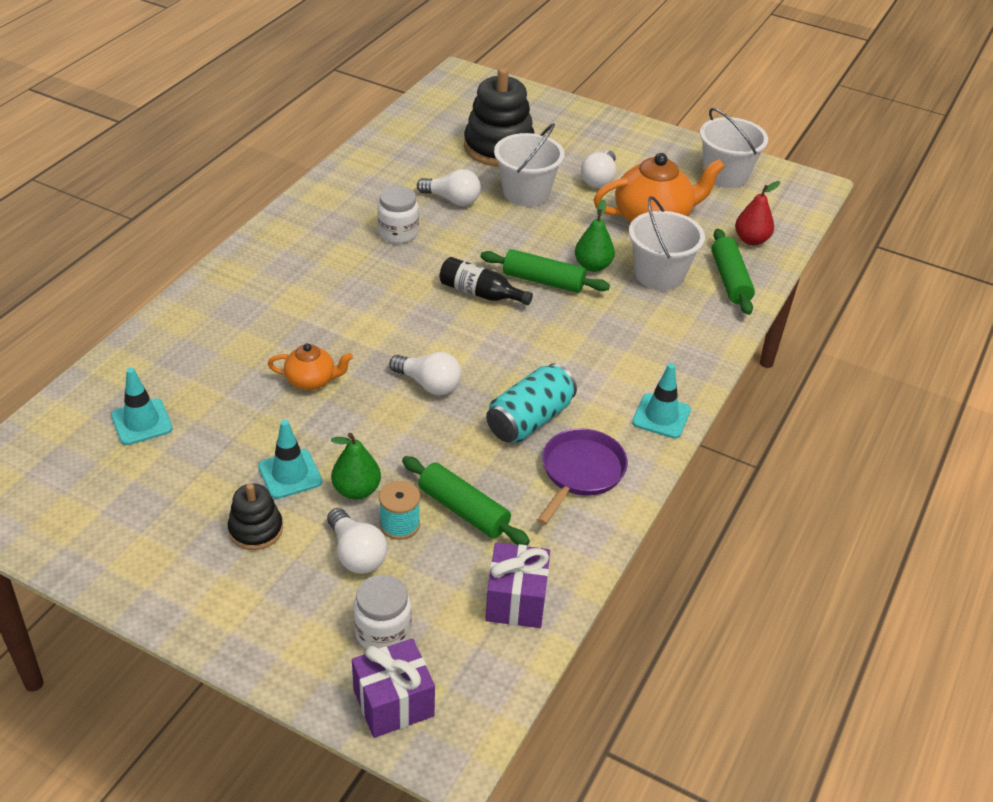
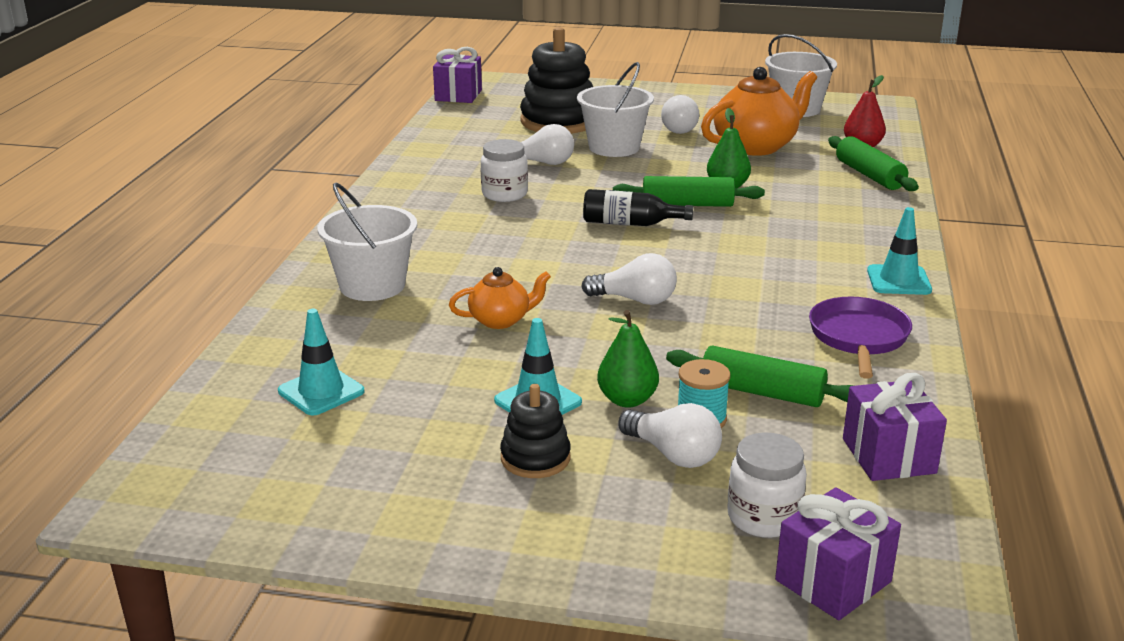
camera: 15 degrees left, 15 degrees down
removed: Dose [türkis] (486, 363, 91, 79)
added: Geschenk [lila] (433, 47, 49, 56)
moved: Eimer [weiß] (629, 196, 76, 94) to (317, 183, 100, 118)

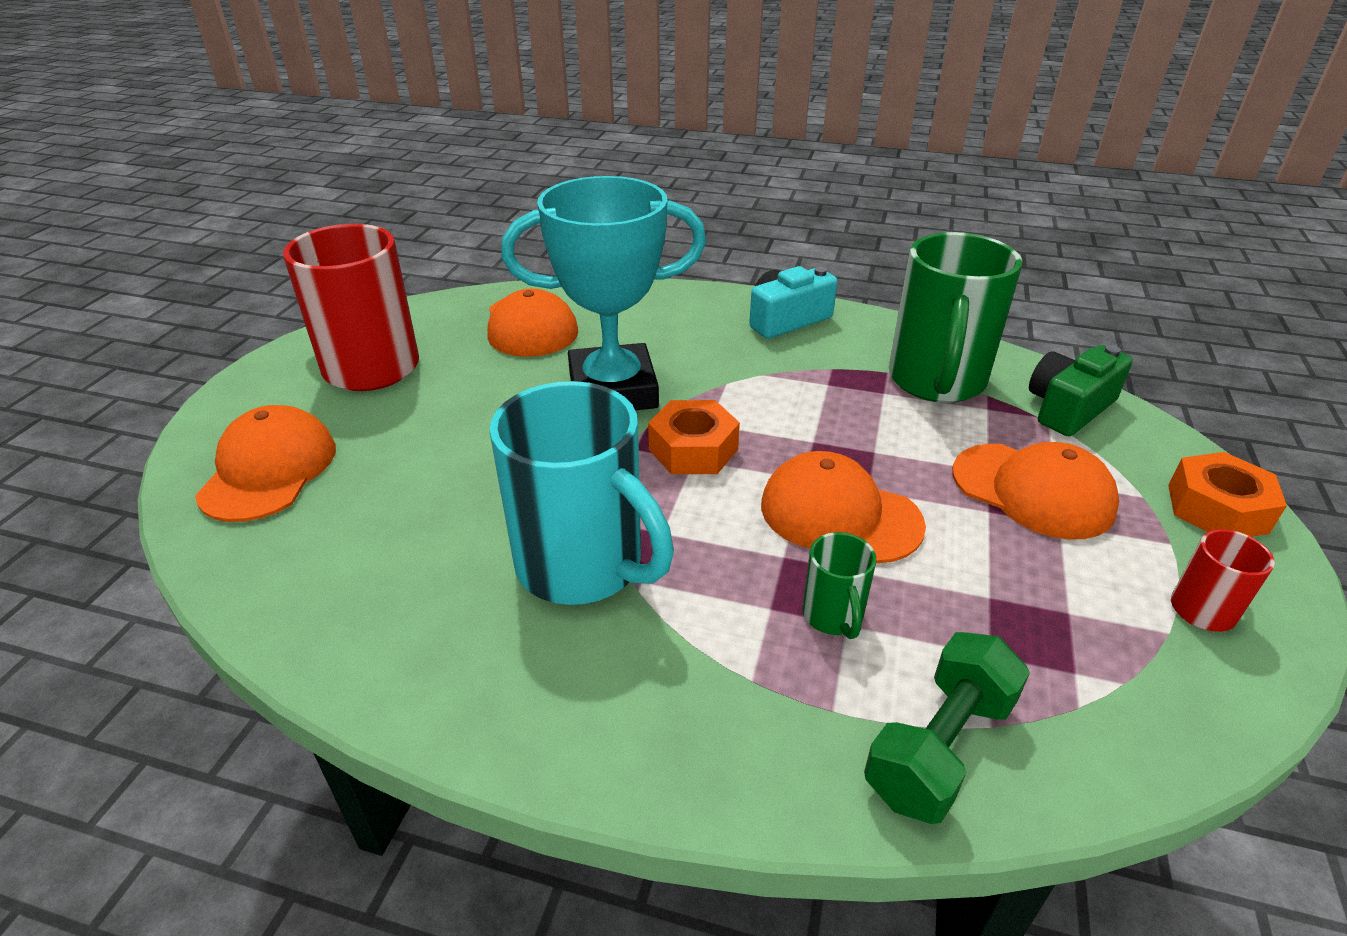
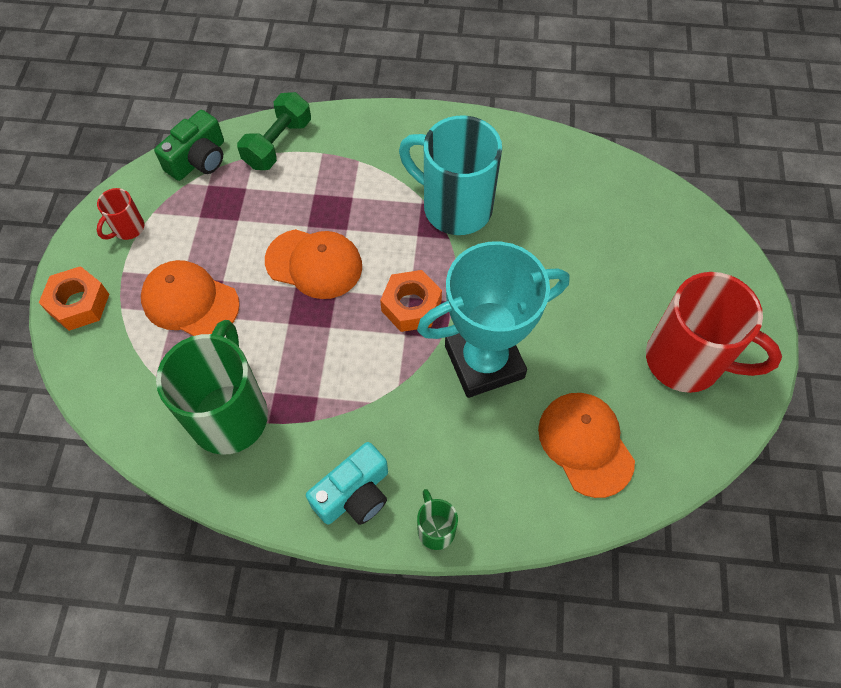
camera: 170 degrees right, 25 degrees up
removed: Kappe [orange] (195, 405, 141, 117)
moved: Tasse [grün] (802, 532, 74, 107) to (417, 489, 41, 61); Kamera [grün] (1029, 345, 104, 91) to (154, 110, 70, 71)

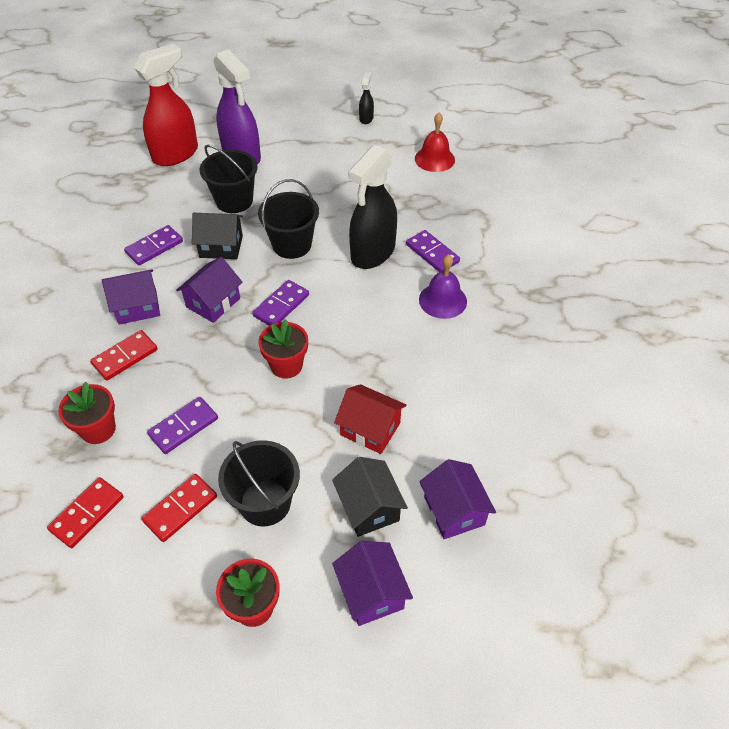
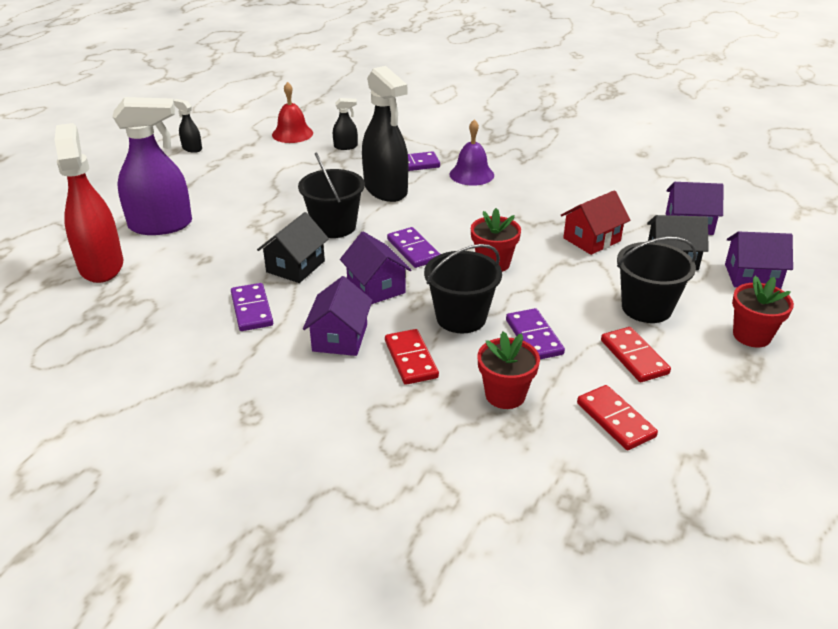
camera: 65 degrees left, 15 degrees down
added: Sprühflasche [schwarz] (333, 98, 25, 52)
moved: Eimer [schwarz] (199, 145, 59, 68) to (424, 244, 78, 89)

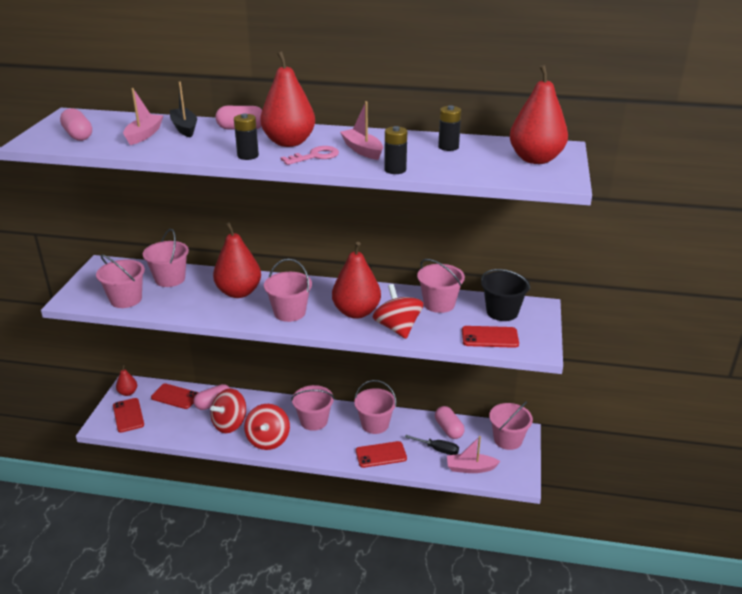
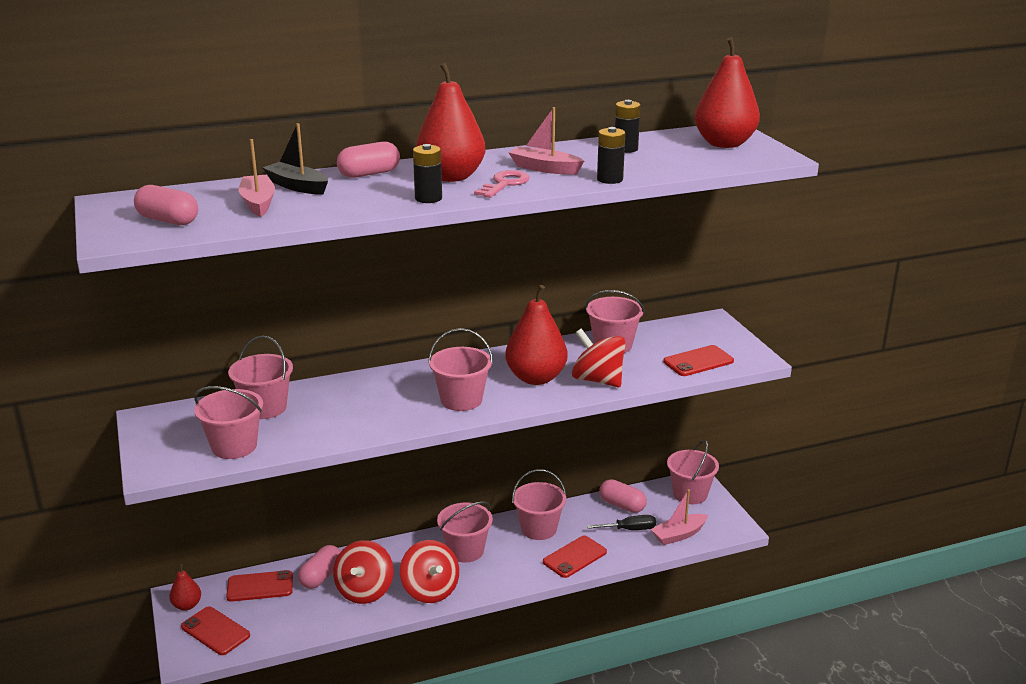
camera: 30 degrees left, 5 degrees down
removed: Birne [rot] (213, 222, 48, 76); Eimer [schwarz] (481, 269, 49, 52)

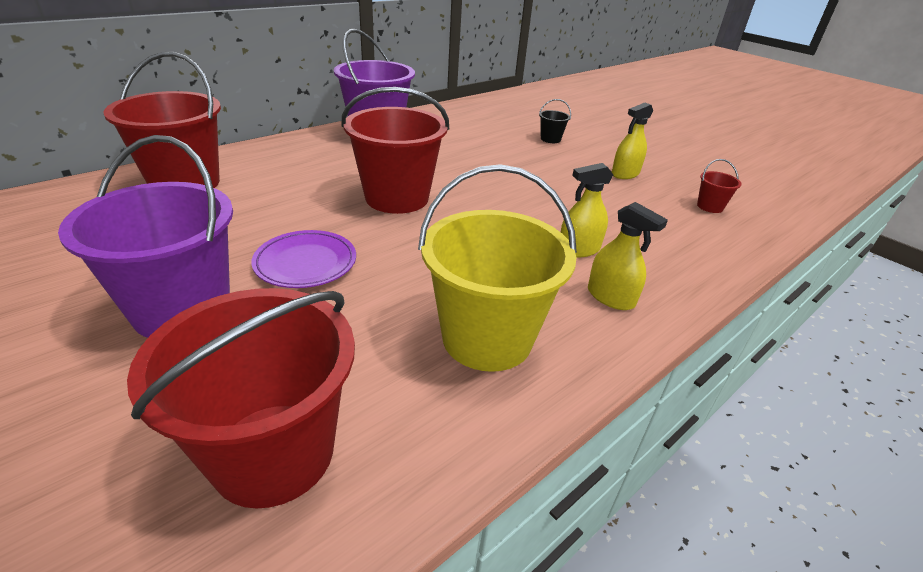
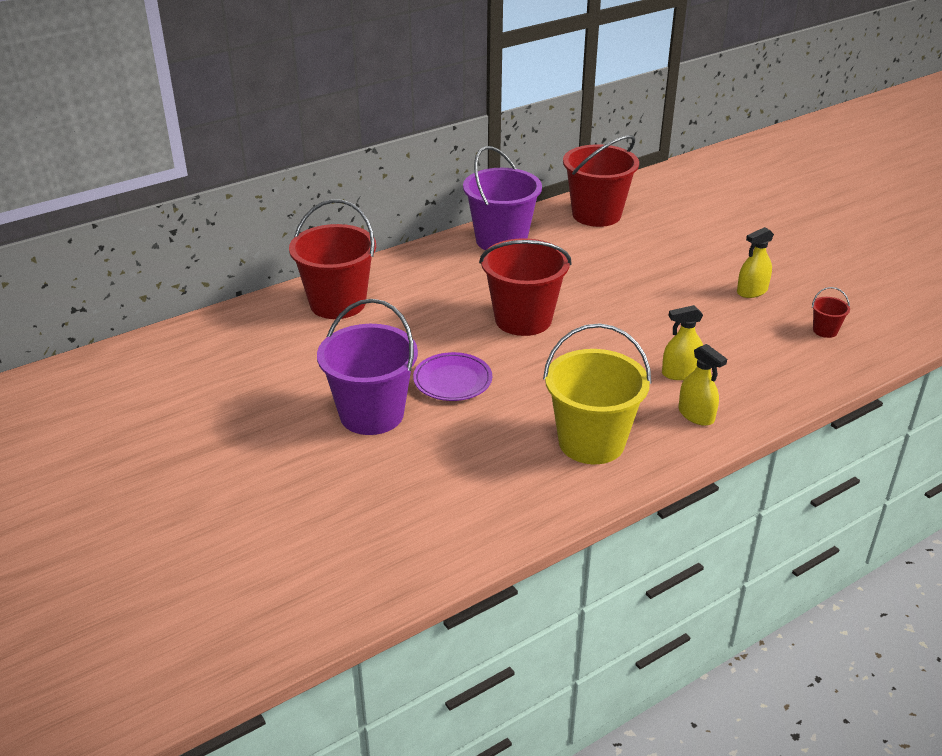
camera: 10 degrees right, 0 degrees up
removed: Eimer [schwarz] (539, 99, 32, 44)
moved: Eimer [rot] (127, 288, 228, 221) to (563, 135, 76, 92)

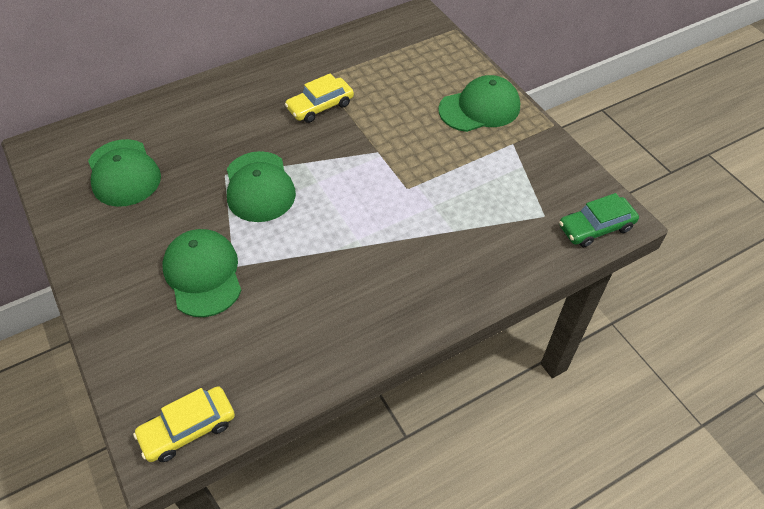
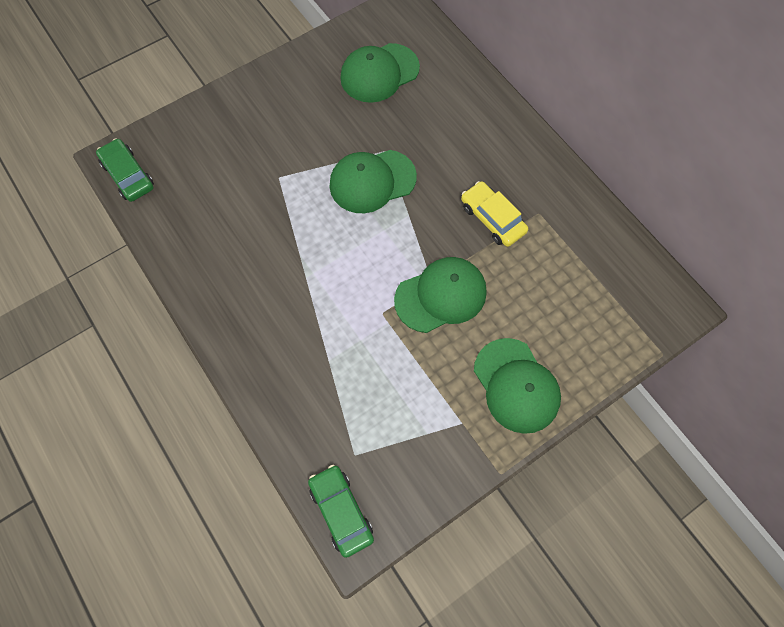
camera: 85 degrees right, 15 degrees up
moved: Kappe [grün] (162, 229, 80, 88) to (394, 257, 93, 76)
recoloured: Auto [gelb] (133, 386, 102, 76) to Auto [grün] (96, 138, 58, 64)

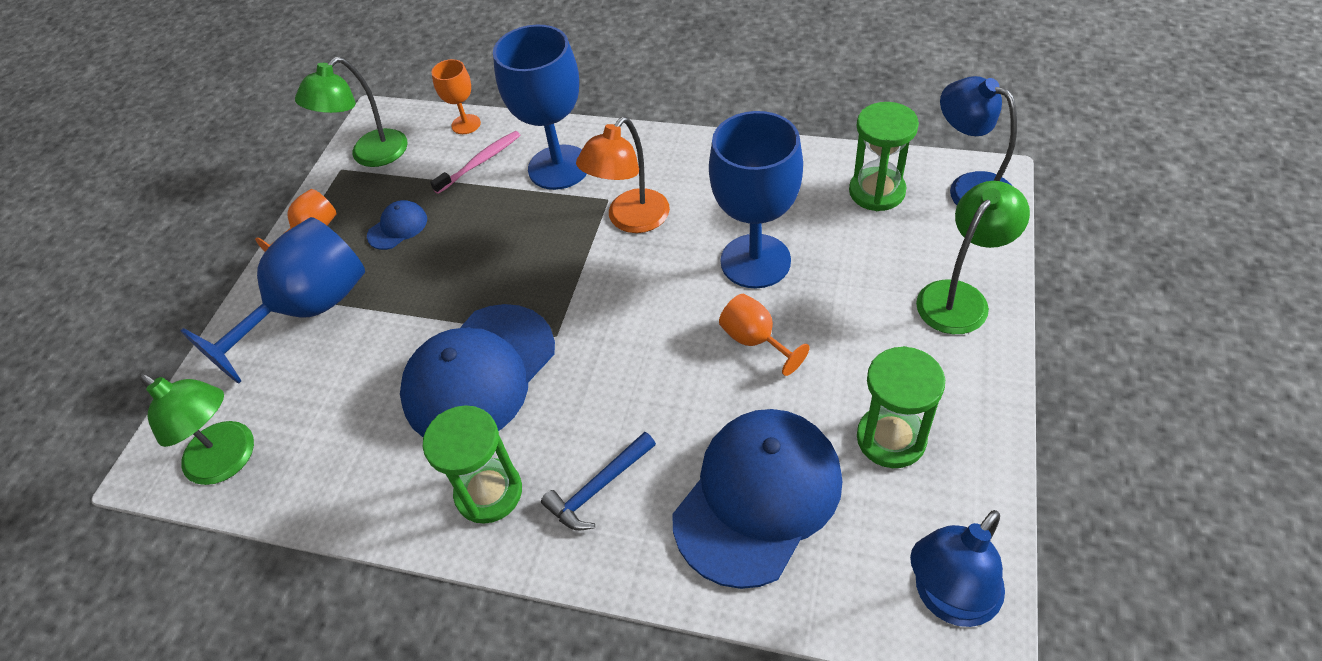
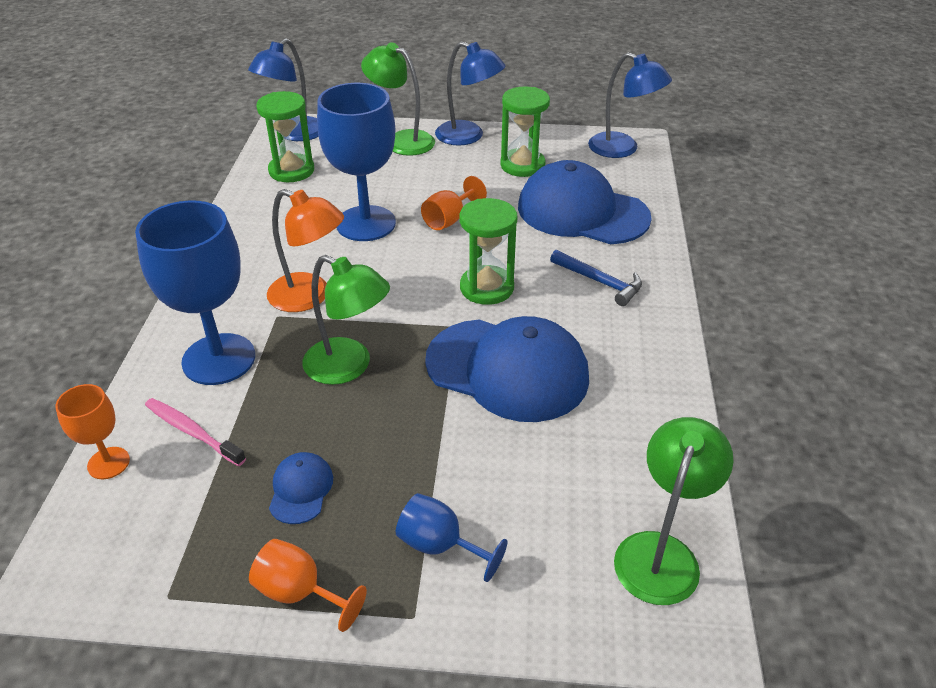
camera: 105 degrees left, 10 degrees down
added: Lampe [blau] (435, 41, 71, 105)
moved: Lampe [grün] (295, 57, 113, 110) to (303, 255, 87, 130); Sanduhr [grün] (423, 405, 99, 119) to (460, 198, 57, 107)
turned: Kappe [blau] (367, 200, 60, 50) = (269, 452, 64, 72) 60 degrees clockwise
resized: Kelch [blau] (180, 217, 185, 166) = (396, 493, 112, 89) x0.50

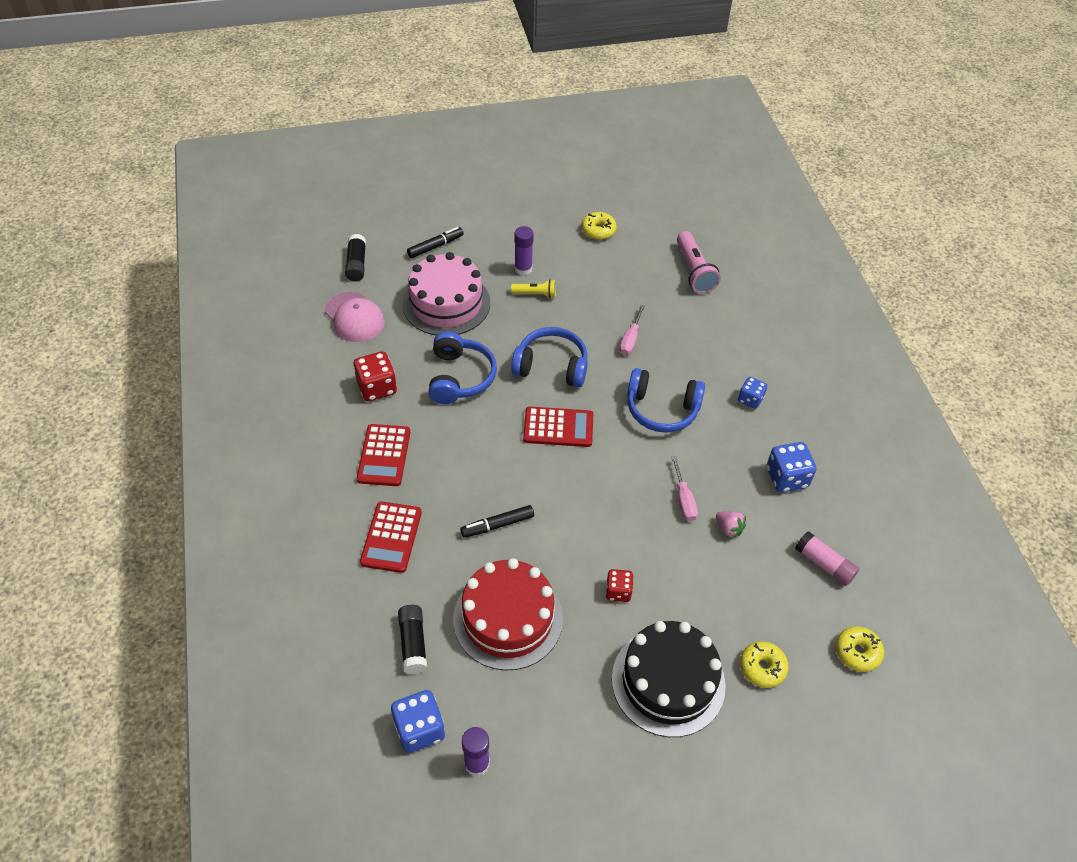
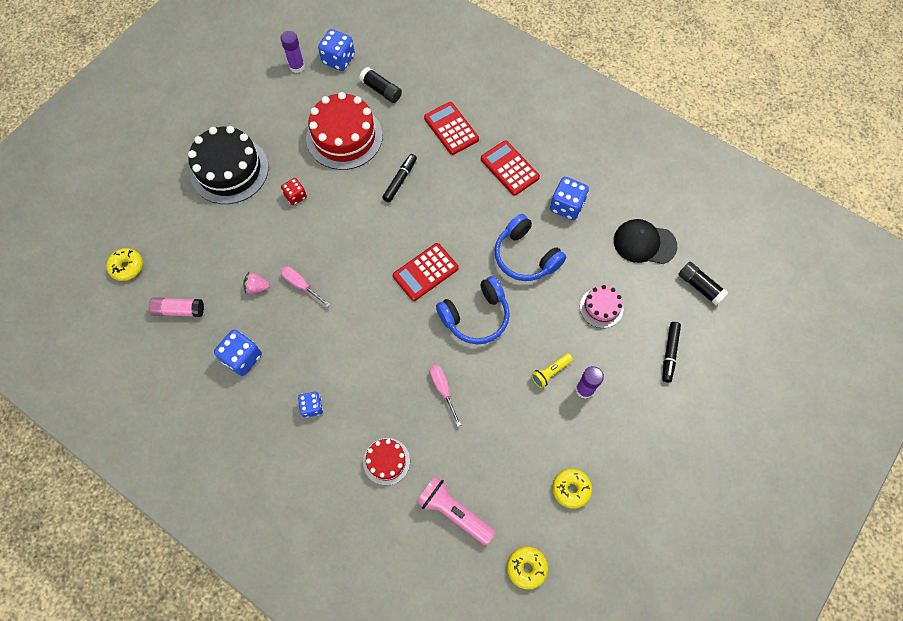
camera: 140 degrees right, 15 degrees up
removed: Kopfhörer [blau] (627, 368, 78, 65)
added: Kuchen [rot] (363, 438, 47, 47)
moved: Donut [gelb] (740, 641, 49, 47) to (507, 546, 41, 44)
recoloured: Kappe [rosa] (325, 292, 60, 50) to Kappe [schwarz] (614, 219, 63, 45); Spielwürfel [rot] (353, 351, 44, 50) to Spielwürfel [blau] (550, 177, 39, 43)
resized: Kuchen [rosa] (402, 252, 88, 84) = (580, 285, 43, 43) x0.52

